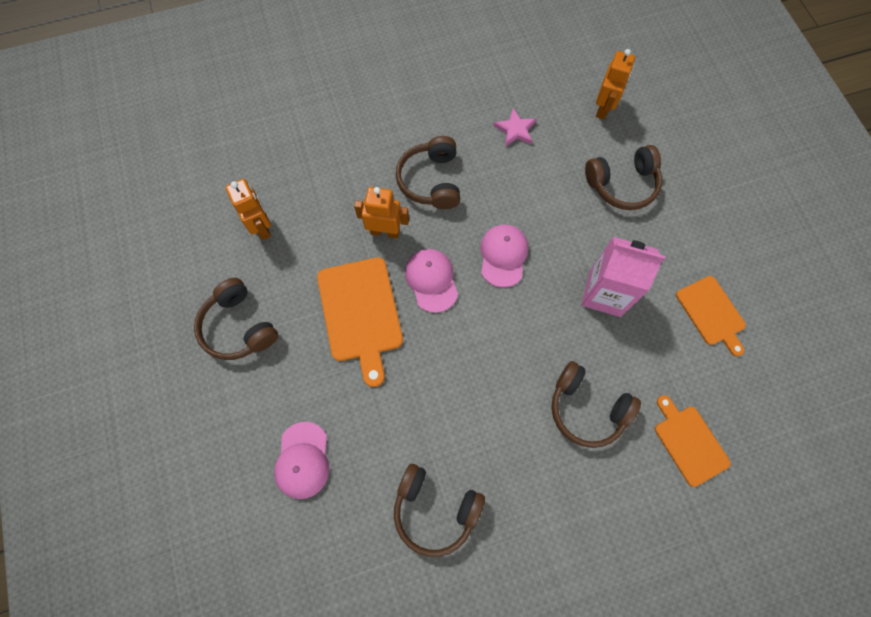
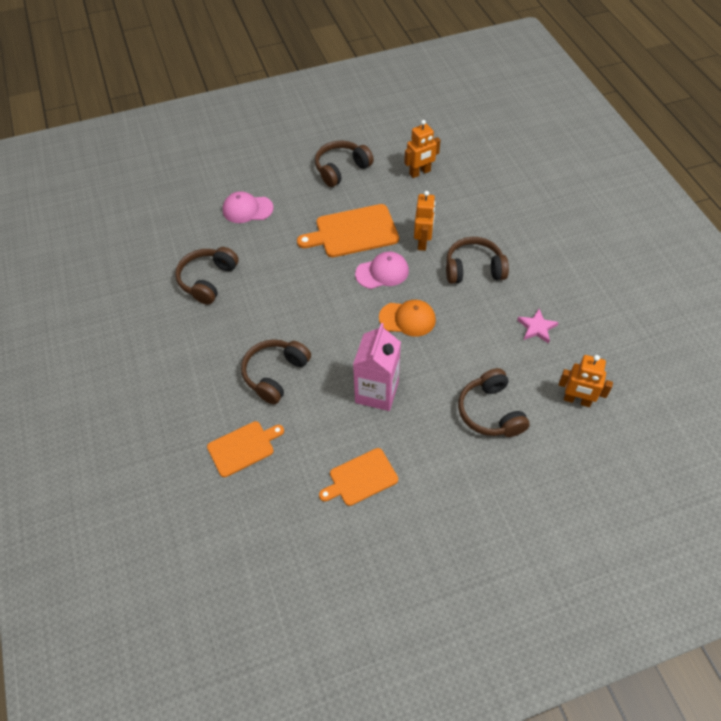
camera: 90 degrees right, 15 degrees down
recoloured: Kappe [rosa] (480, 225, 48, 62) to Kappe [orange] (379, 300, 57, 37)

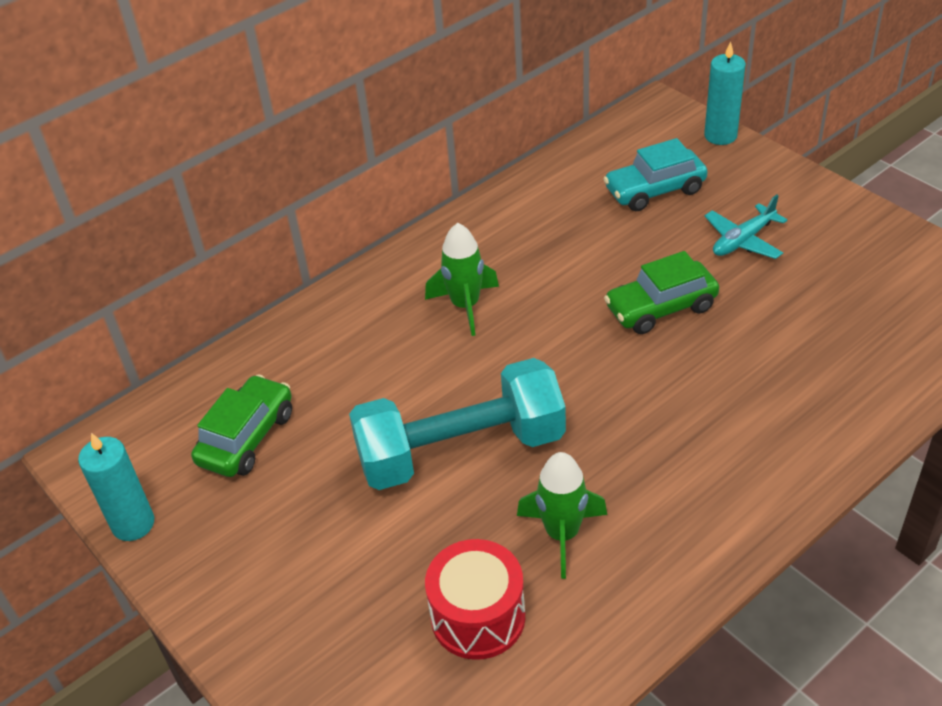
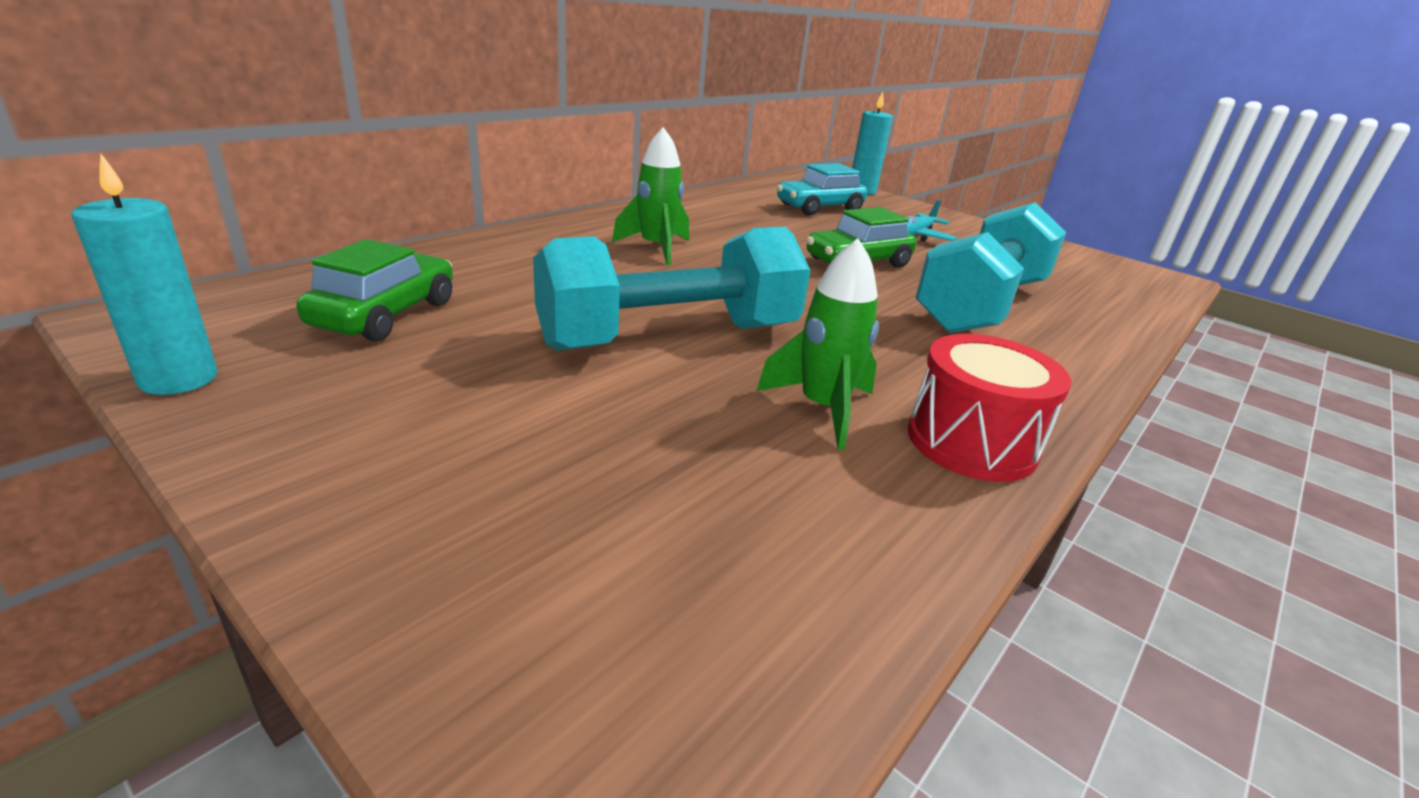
camera: 15 degrees left, 15 degrees down
added: Hantel [türkis] (915, 202, 151, 131)
moved: Trommel [rot] (425, 539, 100, 121) to (908, 334, 163, 148)

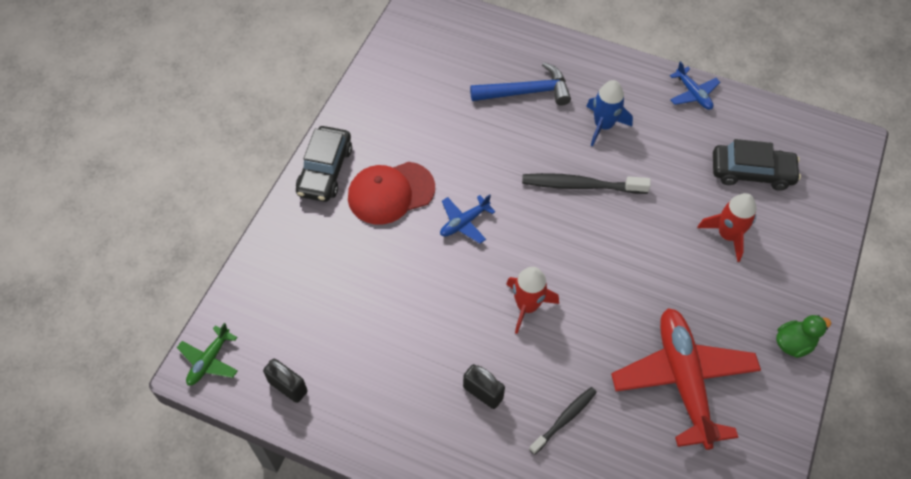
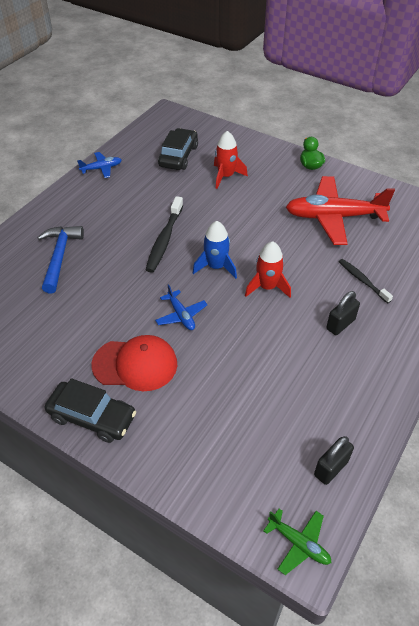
camera: 80 degrees left, 10 degrees down
moved: Rakete [blau] (586, 80, 47, 66) to (193, 221, 44, 58)
turned: Kappe [rot] (348, 162, 87, 62) = (91, 335, 86, 56) 75 degrees counterclockwise

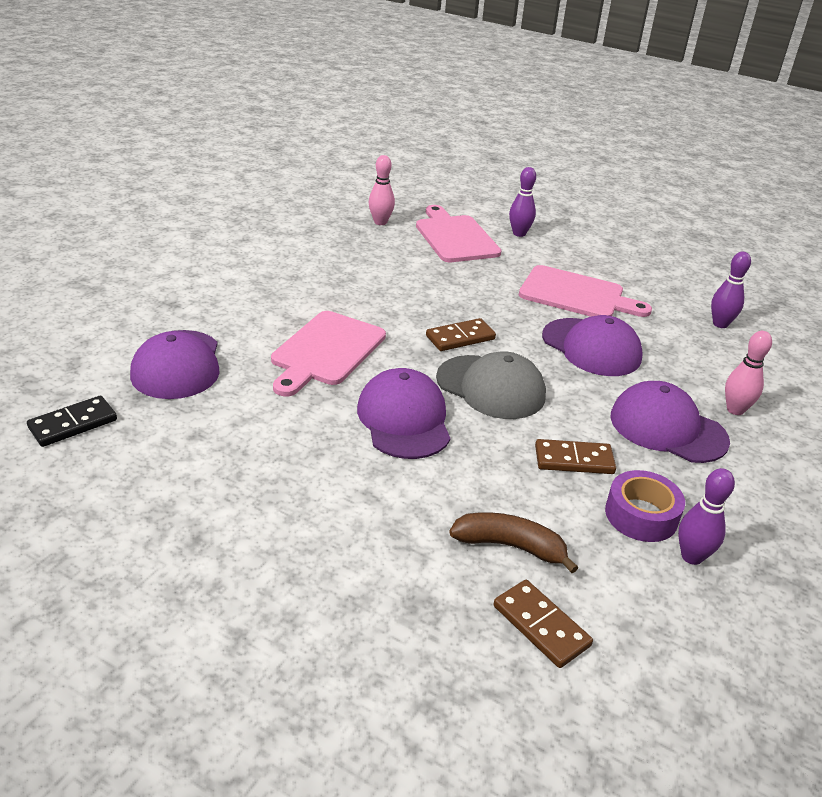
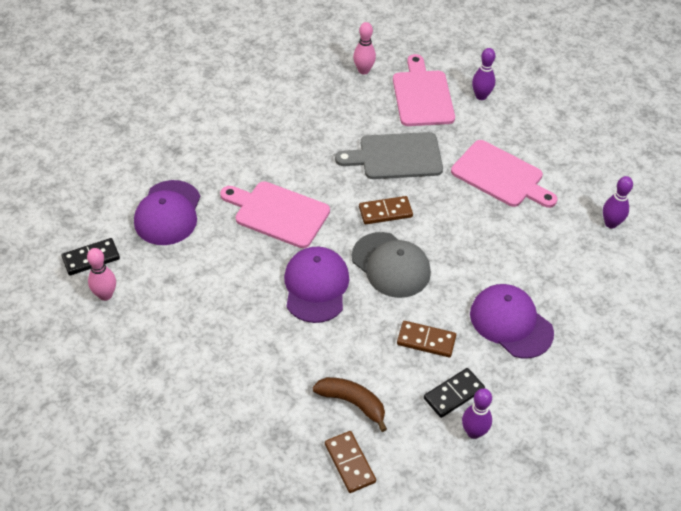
camera: 15 degrees right, 15 degrees up
removed: Kappe [lila] (542, 315, 101, 61)
added: Schneidebrett [grau] (335, 132, 108, 47)
moved: Bowlingkegel [rosa] (725, 331, 47, 84) to (87, 248, 29, 53)
replaced: Klebeband [lila] (605, 470, 80, 72) to Dominostein [schwarz] (424, 368, 61, 50)
turned: Schneidebrett [rosa] (271, 311, 115, 86) = (220, 181, 110, 67) 75 degrees clockwise

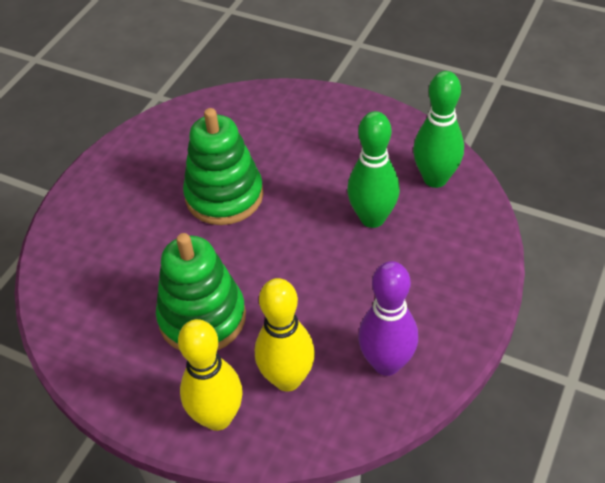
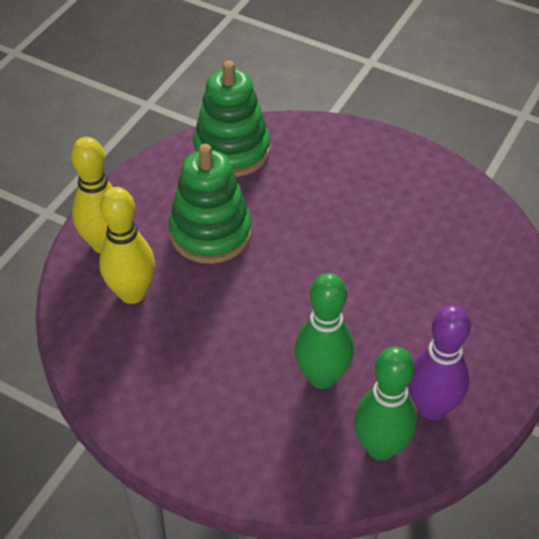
camera: 90 degrees right, 0 degrees up
moved: Stapelspielzeug [grün] (183, 108, 80, 117) to (193, 61, 77, 116); Bowlingkegel [lila] (358, 261, 60, 115) to (408, 305, 63, 115)

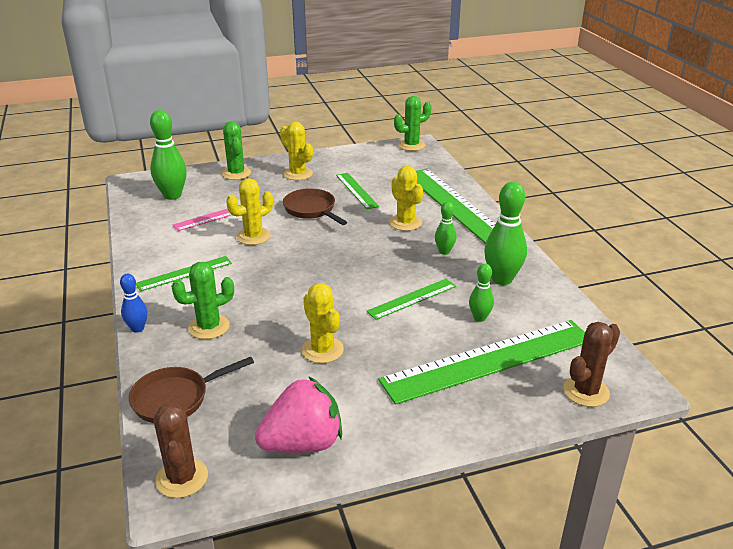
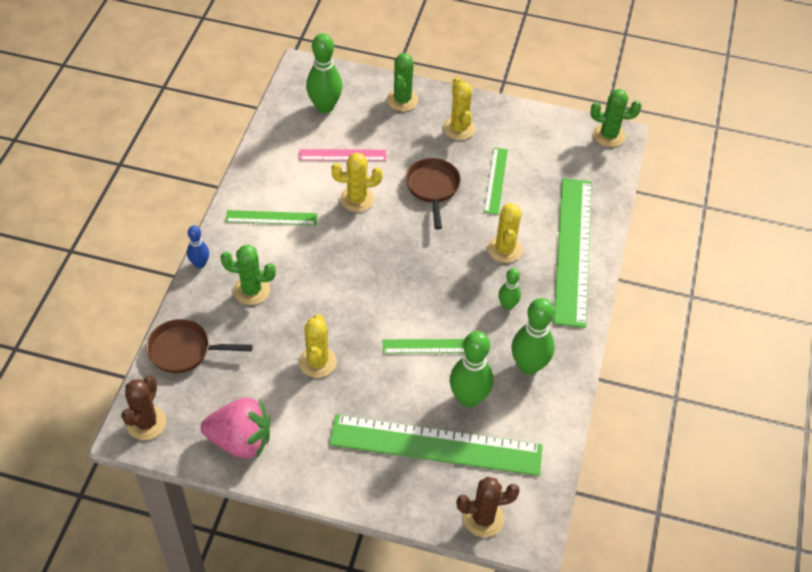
camera: 30 degrees right, 20 degrees up
resized: Bowlingkegel [grün] (469, 264, 25, 58) = (450, 331, 43, 76) x1.81

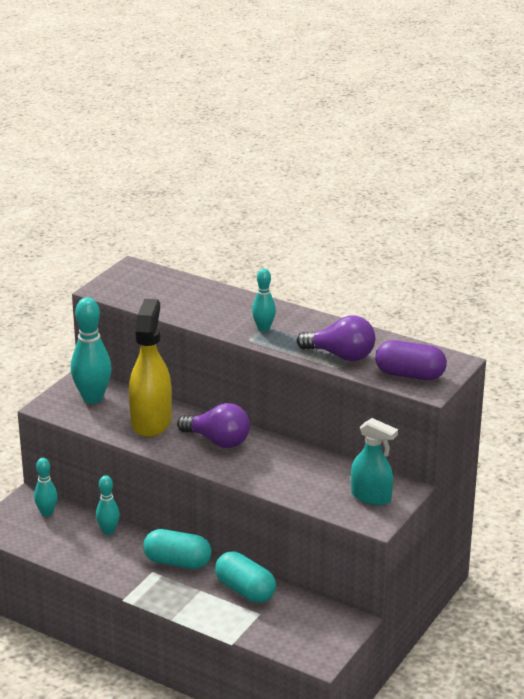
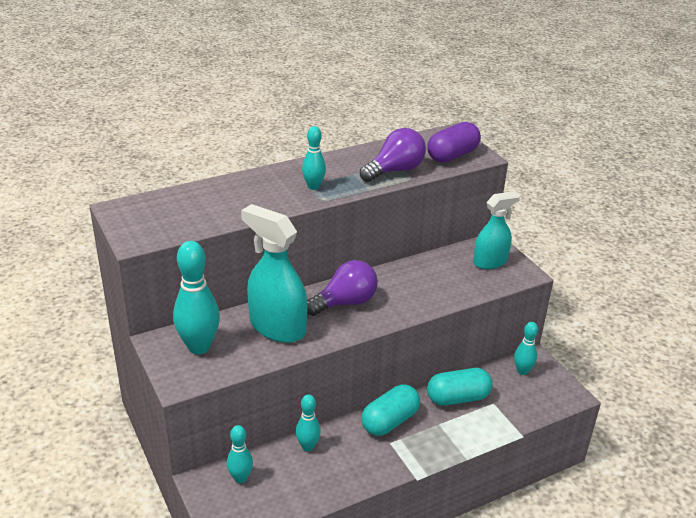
camera: 60 degrees left, 5 degrees up
added: Bowlingkegel [türkis] (514, 322, 24, 53)
recoloured: Sprühflasche [gelb] (129, 299, 43, 138) to Sprühflasche [türkis] (241, 204, 67, 139)

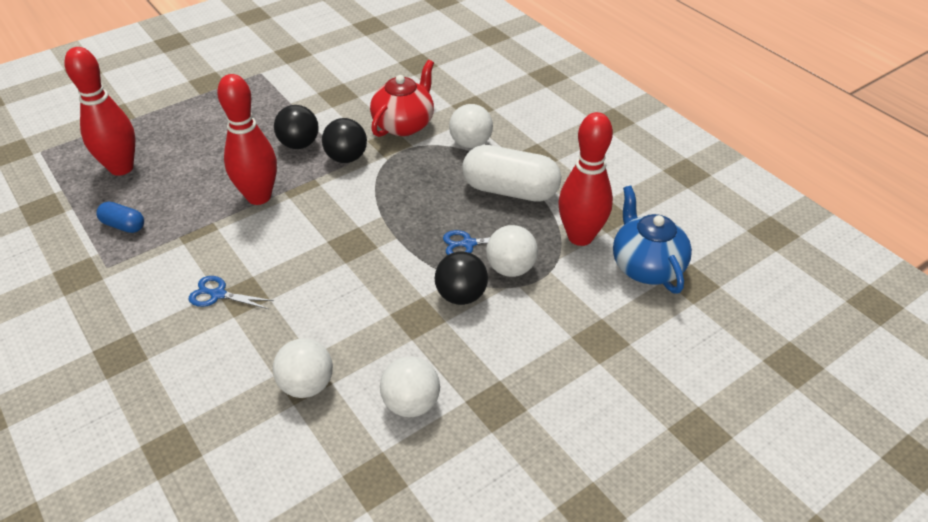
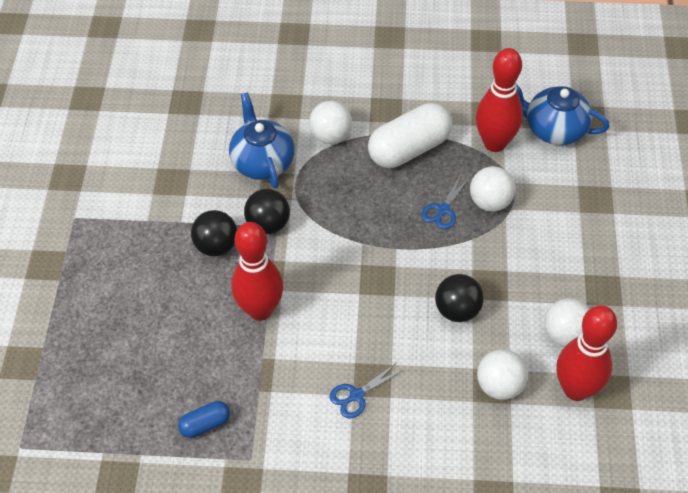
camera: 50 degrees left, 10 degrees up
moved: Bowlingkegel [rot] (64, 47, 71, 129) to (556, 305, 61, 96); Ball [schwarz] (435, 252, 53, 53) to (435, 274, 49, 48)
recoloured: Teekanne [rot] (370, 60, 64, 77) to Teekanne [blau] (229, 92, 66, 97)

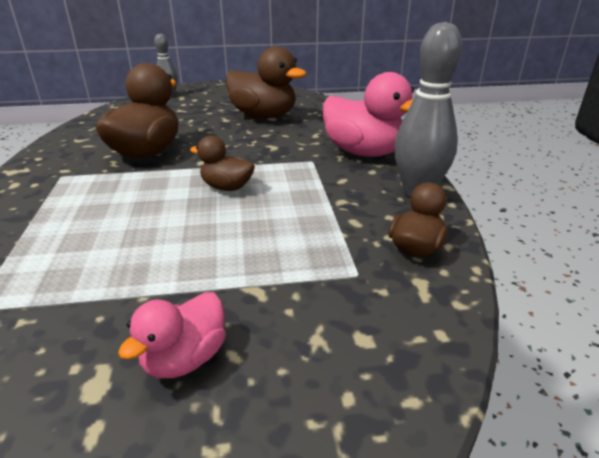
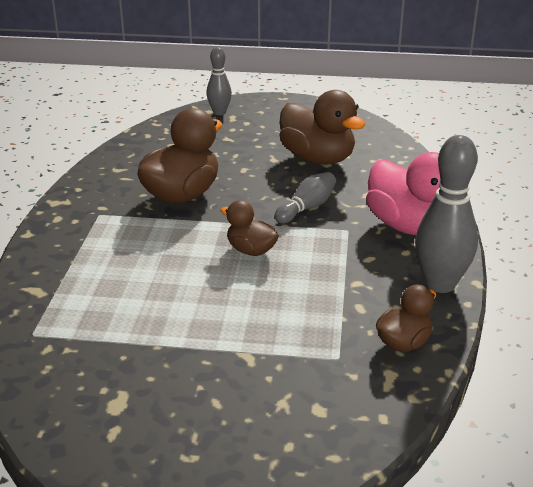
camera: 15 degrees right, 0 degrees up
removed: Ente [rosa] (118, 292, 108, 86)
added: Bowlingkegel [grau] (275, 172, 61, 52)

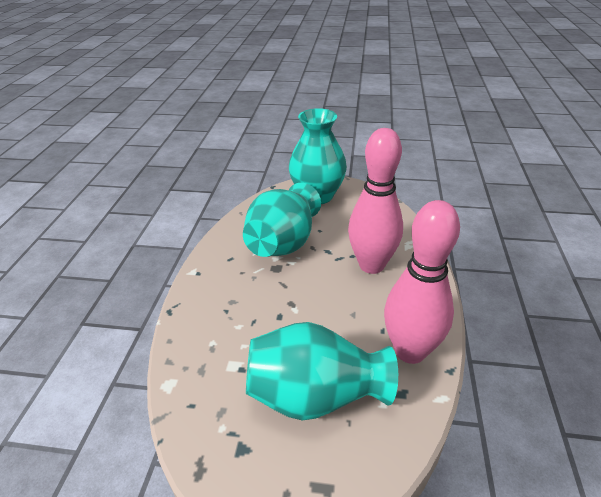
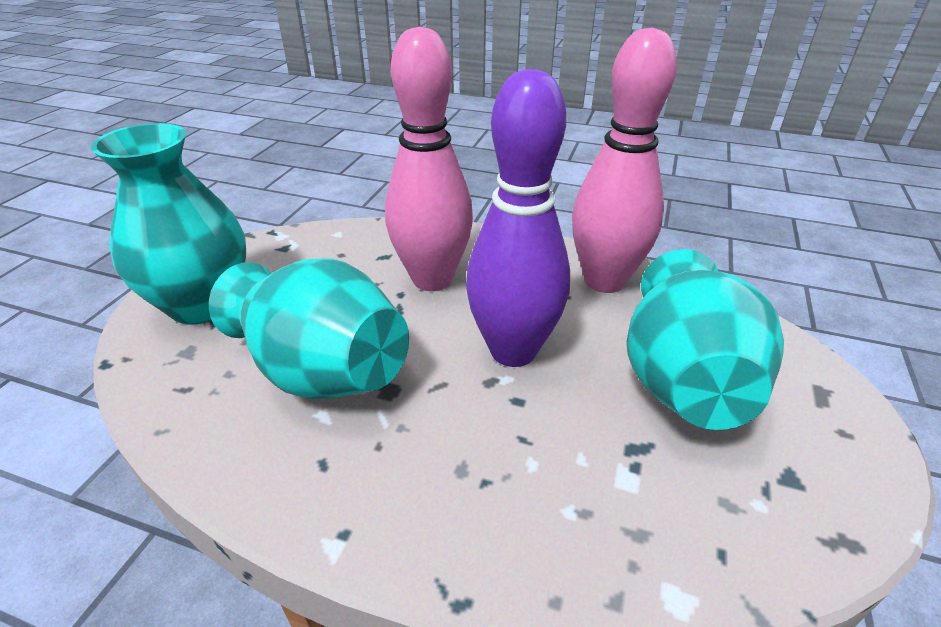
camera: 80 degrees left, 0 degrees up
added: Bowlingkegel [lila] (466, 69, 104, 298)

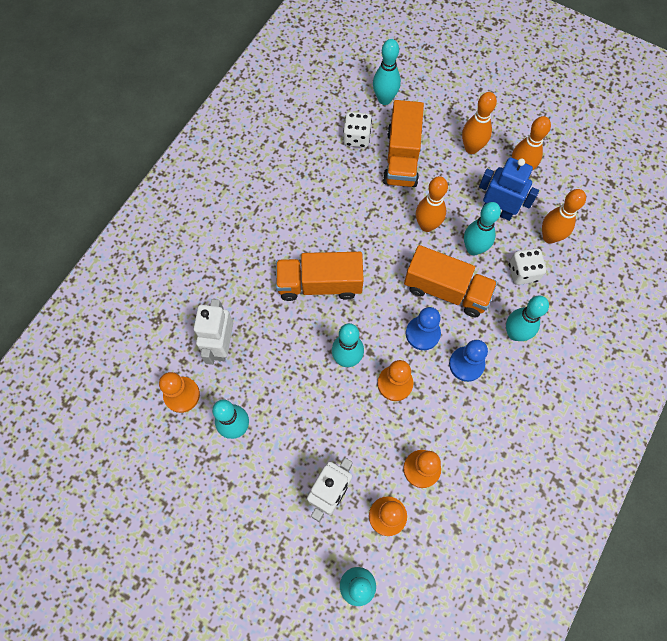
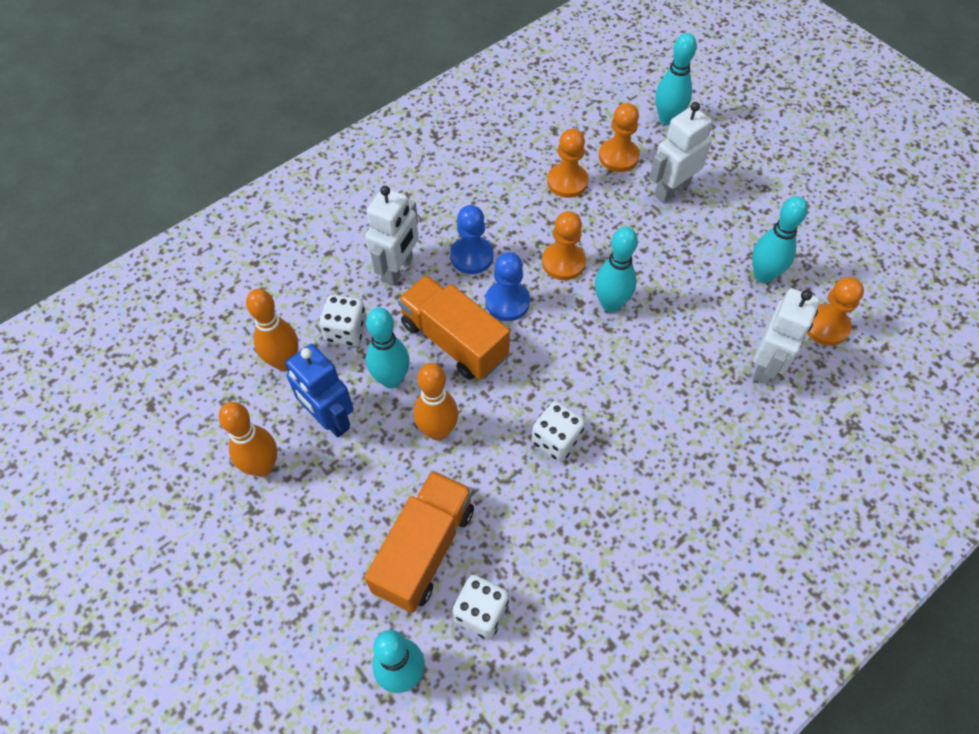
camera: 160 degrees left, 10 degrees down
removed: Lastwagen [orange] (276, 252, 88, 49); Bowlingkegel [orange] (462, 92, 35, 62)
added: Spielwürfel [weiß] (531, 401, 54, 60)
replaced: Bowlingkegel [türkis] (506, 296, 43, 45) to Roboter [weiß] (365, 186, 54, 100)

